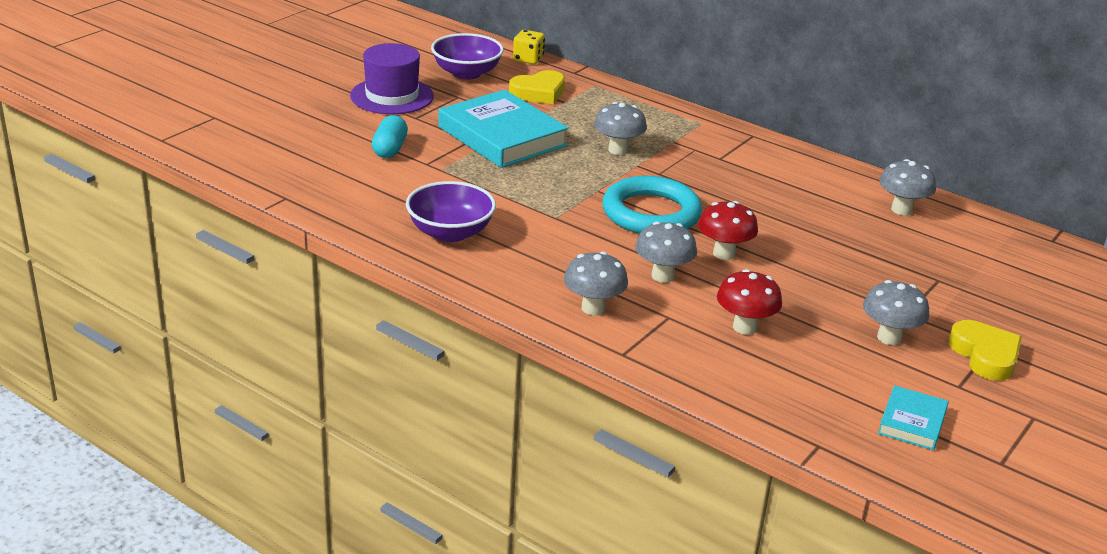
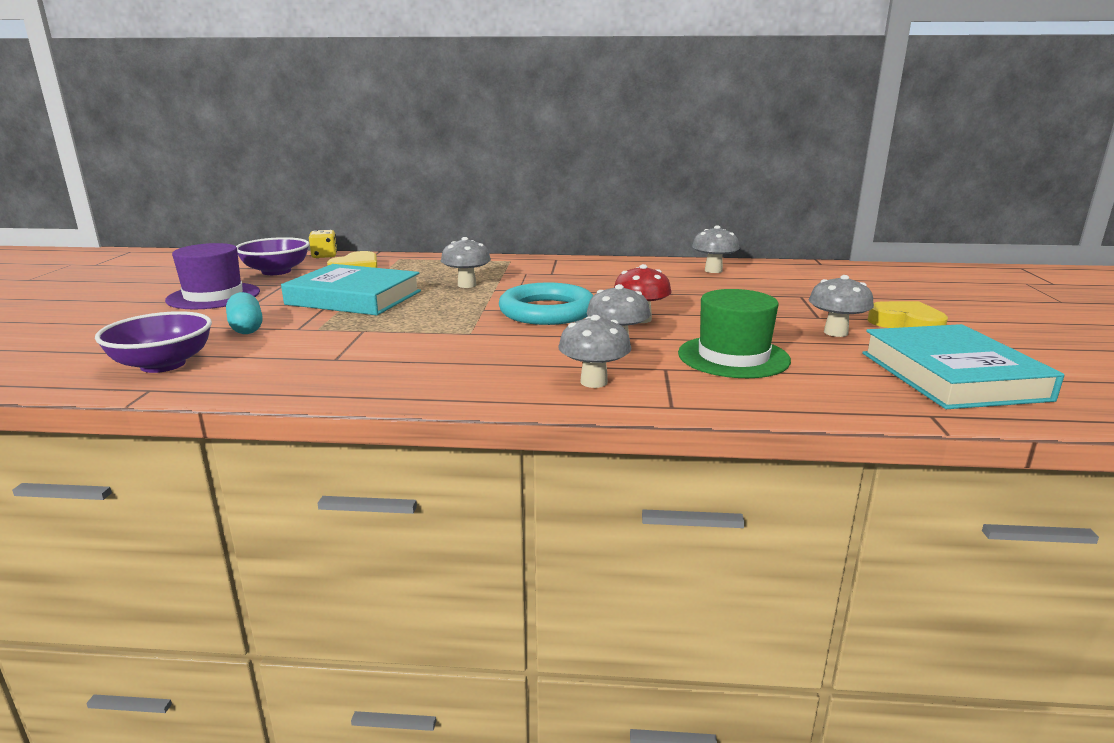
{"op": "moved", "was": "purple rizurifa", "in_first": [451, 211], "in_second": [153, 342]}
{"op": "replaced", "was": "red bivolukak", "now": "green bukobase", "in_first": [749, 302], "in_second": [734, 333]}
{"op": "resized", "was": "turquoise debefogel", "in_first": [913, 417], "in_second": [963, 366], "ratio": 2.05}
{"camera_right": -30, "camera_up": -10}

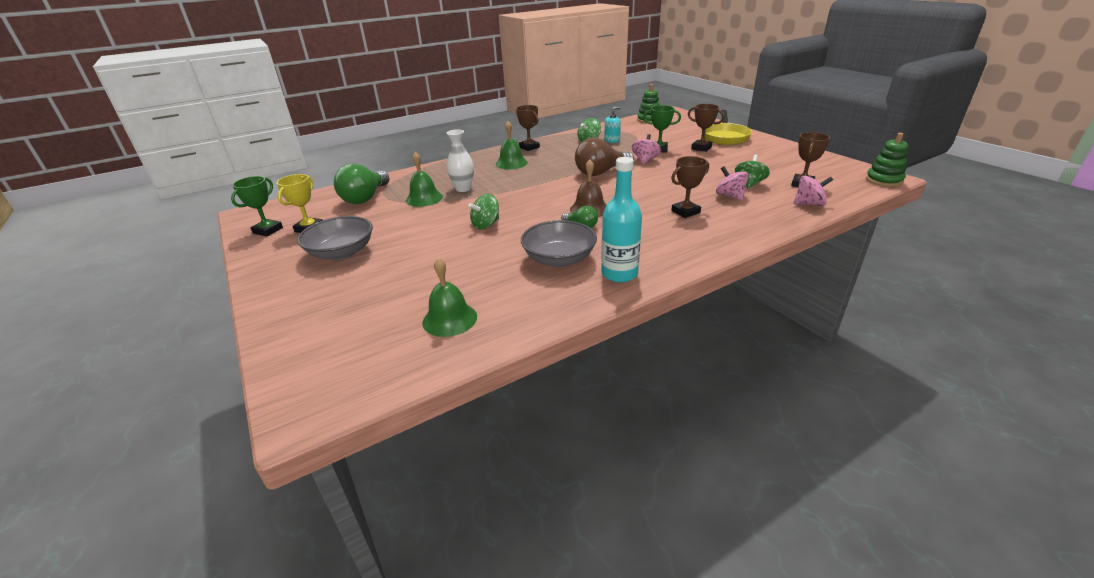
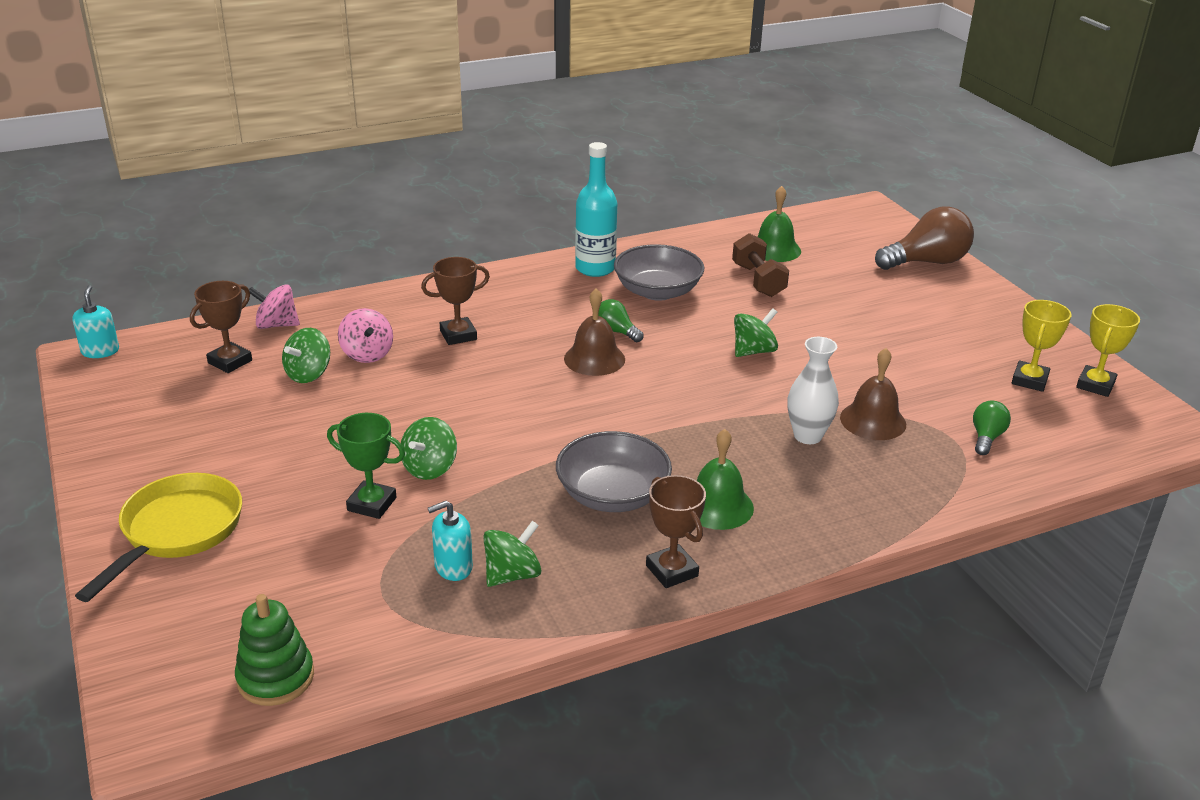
{"op": "recoloured", "was": "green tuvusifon", "now": "yellow tuvusifon", "in_first": [257, 206], "in_second": [1108, 350]}
{"op": "moved", "was": "grey rizurifa", "in_first": [335, 238], "in_second": [614, 471]}
{"op": "resized", "was": "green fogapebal", "in_first": [361, 184], "in_second": [992, 428], "ratio": 0.51}
{"op": "recoloured", "was": "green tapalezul", "now": "brown tapalezul", "in_first": [424, 179], "in_second": [873, 394]}
{"op": "moved", "was": "brown fogapebal", "in_first": [604, 157], "in_second": [924, 238]}
{"op": "recoloured", "was": "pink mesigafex", "now": "green mesigafex", "in_first": [646, 149], "in_second": [429, 448]}
{"op": "removed", "was": "brown tuvusifon", "in_first": [706, 128]}
{"op": "replaced", "was": "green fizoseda", "now": "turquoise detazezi", "in_first": [887, 160], "in_second": [96, 321]}
{"op": "added", "now": "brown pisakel", "in_second": [760, 265]}
{"camera_right": -175, "camera_up": 0}

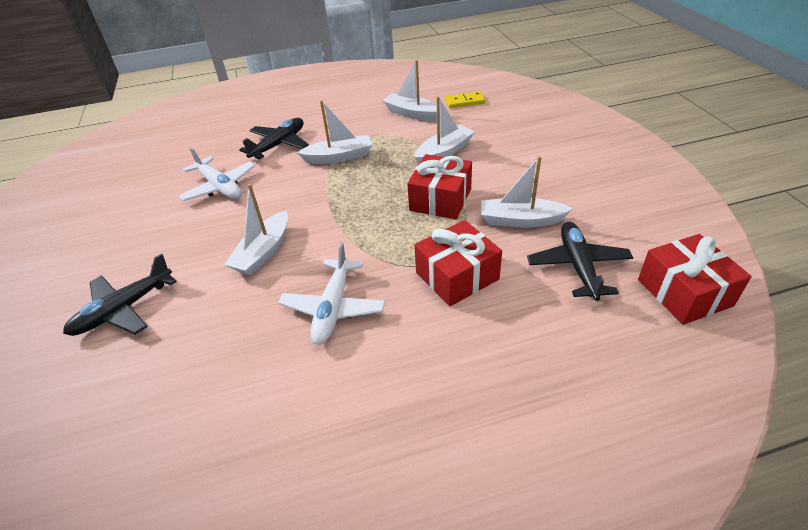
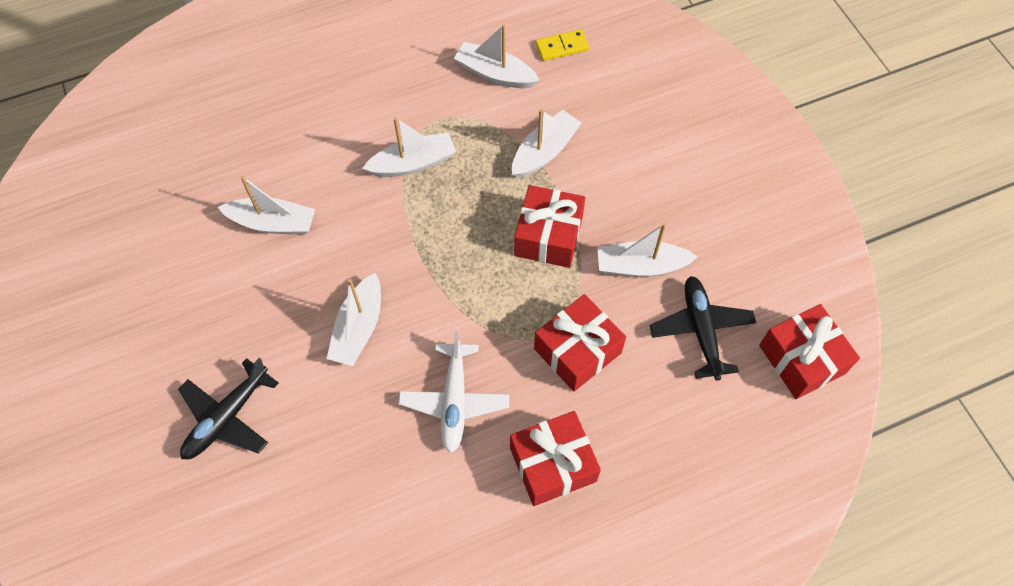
{"op": "replaced", "was": "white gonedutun", "now": "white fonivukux", "in_first": [216, 174], "in_second": [266, 205]}
{"op": "removed", "was": "black gonedutun", "in_first": [274, 138]}
{"op": "added", "now": "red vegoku", "in_second": [555, 458]}
{"camera_right": -10, "camera_up": 20}

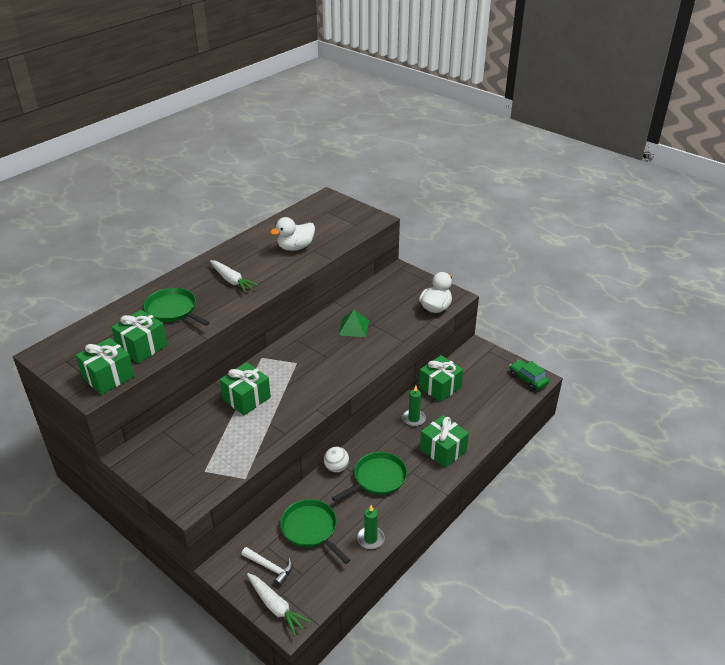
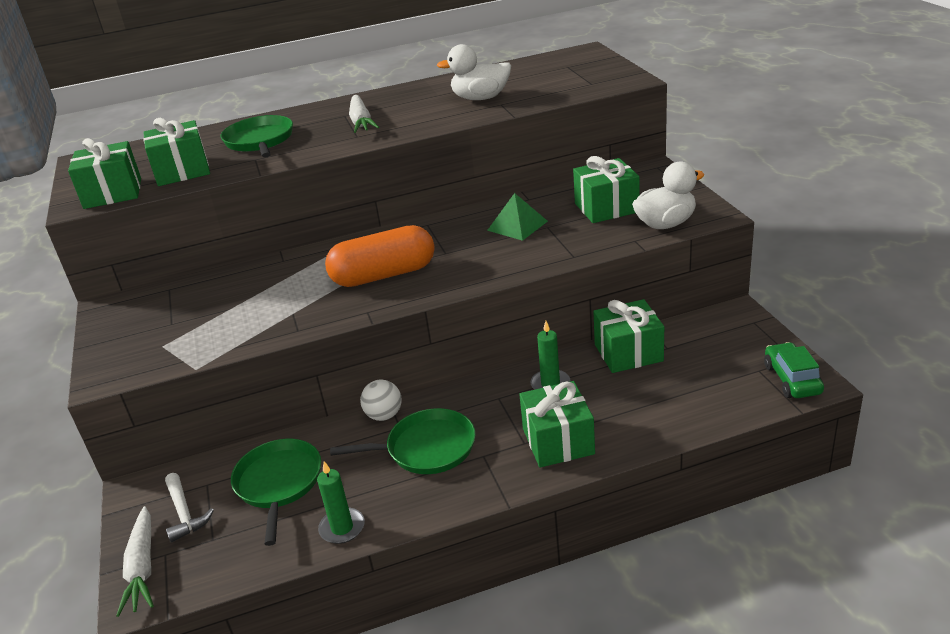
{"op": "moved", "was": "green vegoku", "in_first": [245, 388], "in_second": [606, 189]}
{"op": "added", "now": "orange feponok", "in_second": [380, 256]}
{"camera_right": 35, "camera_up": -5}

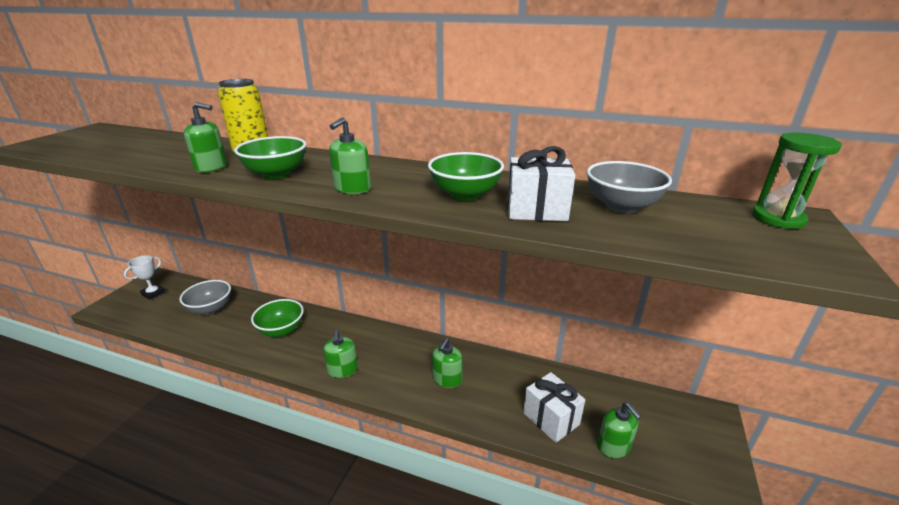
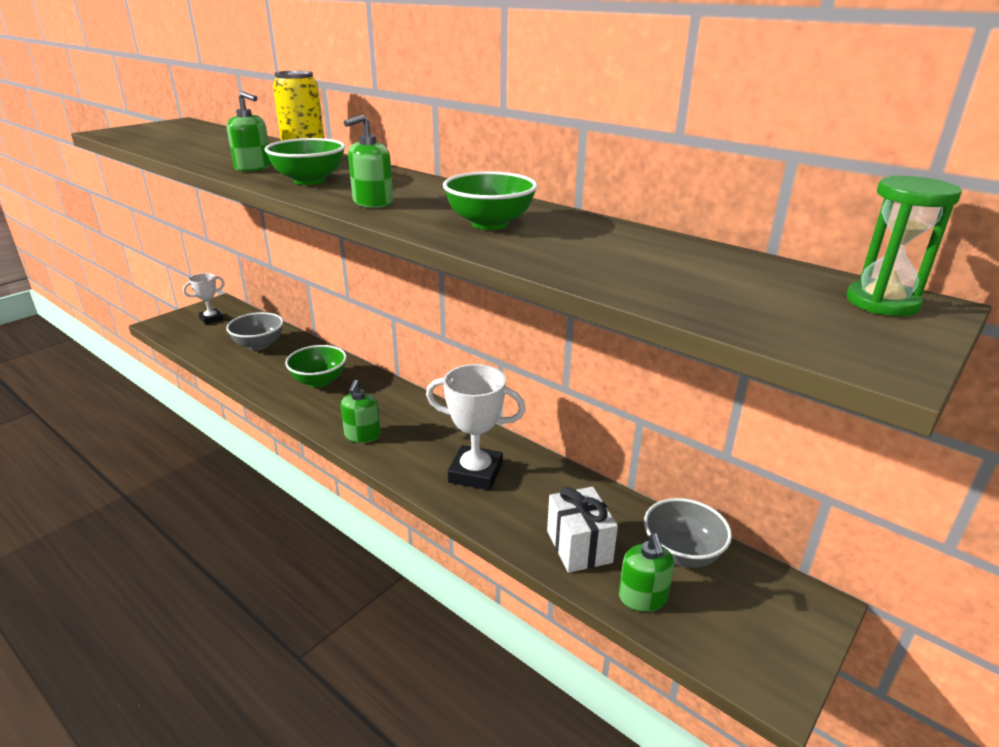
{"op": "replaced", "was": "green detazezi", "now": "white tuvusifon", "in_first": [447, 363], "in_second": [476, 427]}
{"op": "removed", "was": "white vegoku", "in_first": [541, 183]}
{"op": "moved", "was": "grey rizurifa", "in_first": [629, 187], "in_second": [688, 533]}
{"camera_right": 20, "camera_up": 0}

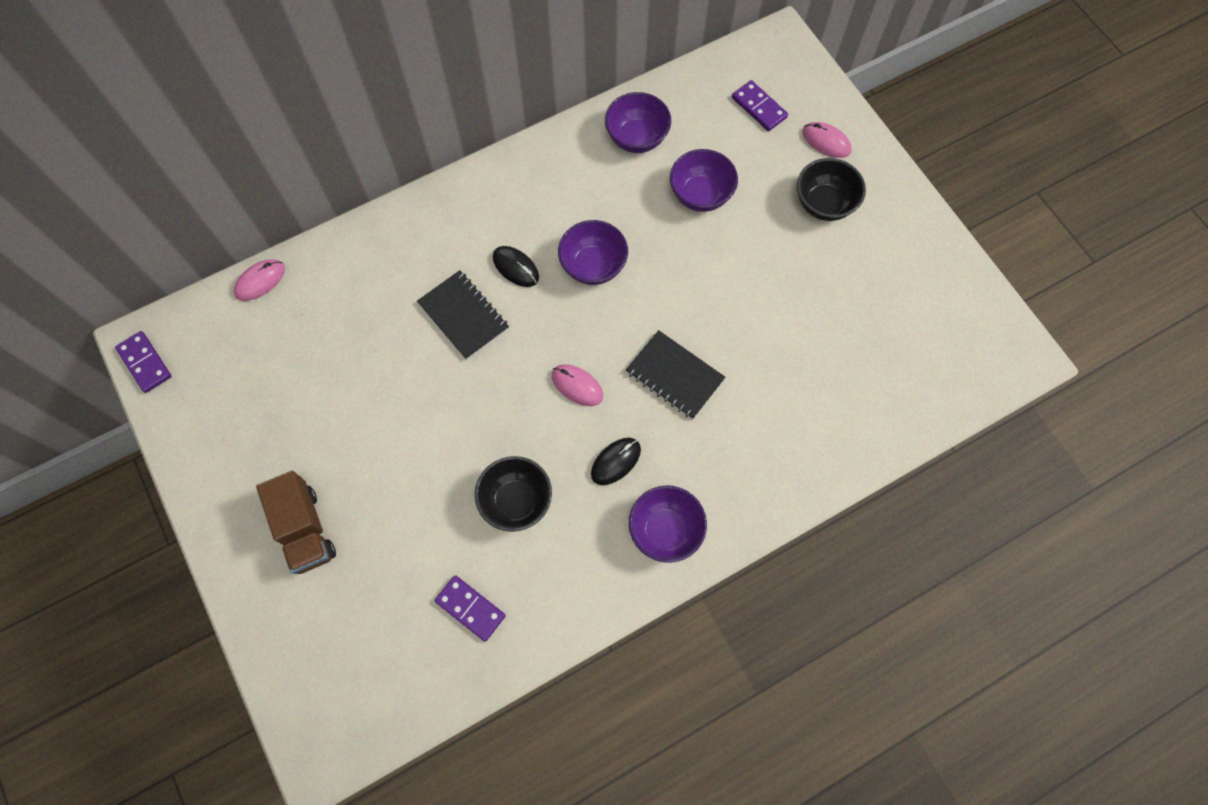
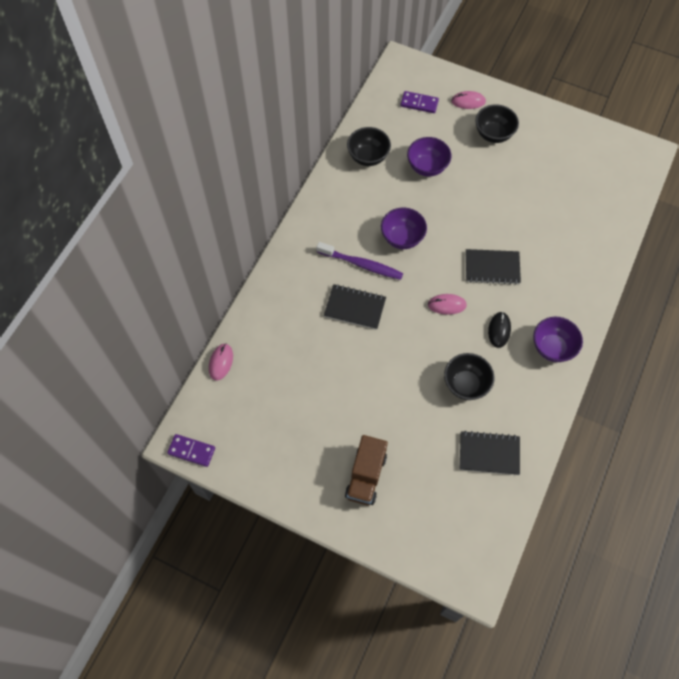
{"op": "turned", "was": "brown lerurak", "in_first": [296, 522], "in_second": [366, 470], "clockwise": 75}
{"op": "replaced", "was": "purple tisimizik", "now": "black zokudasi", "in_first": [470, 608], "in_second": [489, 453]}
{"op": "replaced", "was": "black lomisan", "now": "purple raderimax", "in_first": [516, 266], "in_second": [359, 261]}
{"op": "recoloured", "was": "purple rizurifa", "now": "black rizurifa", "in_first": [638, 122], "in_second": [369, 146]}
{"camera_right": -35, "camera_up": -5}

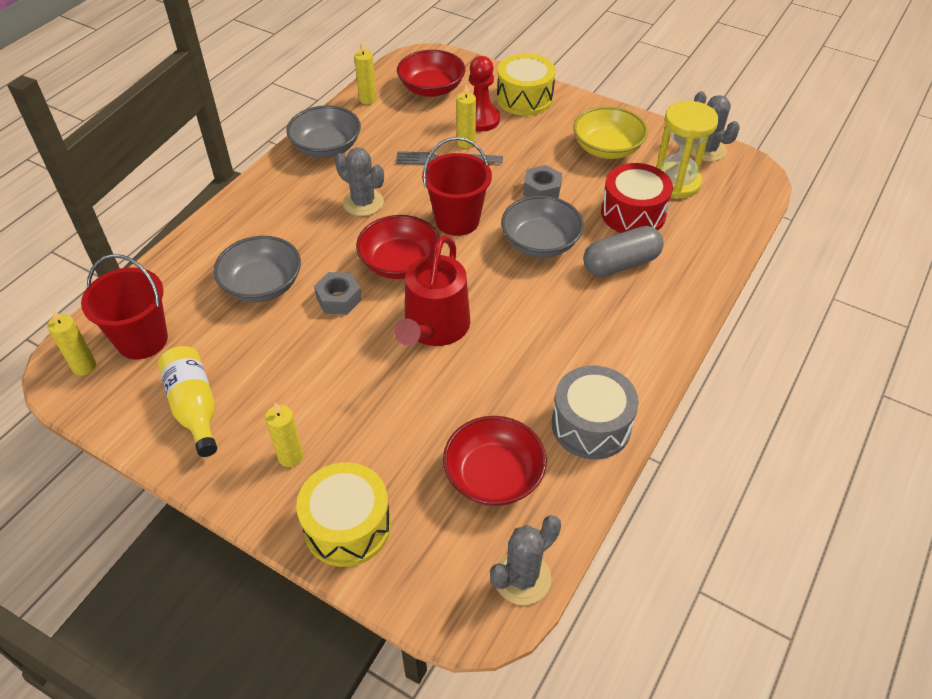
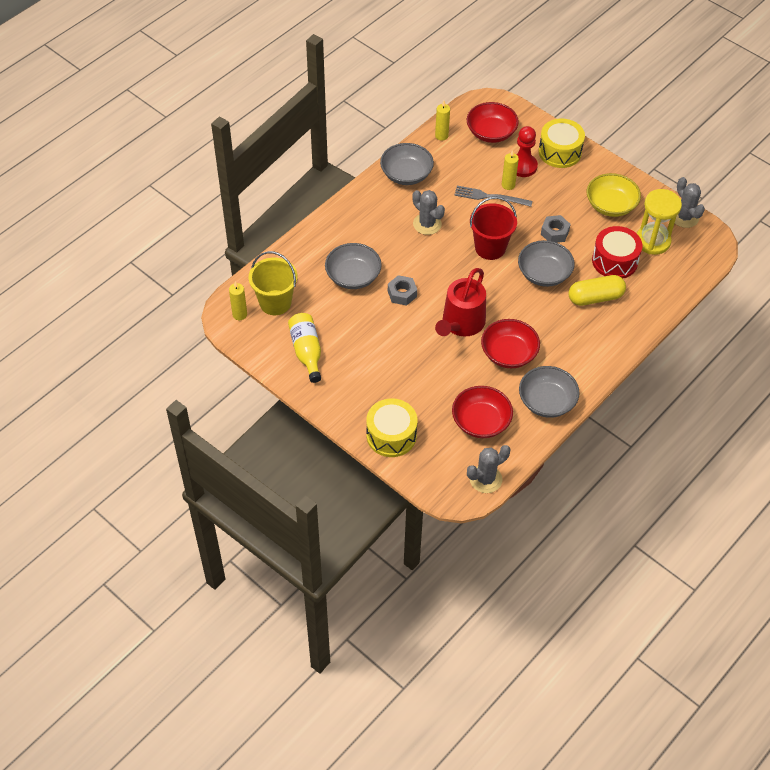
{"op": "recoloured", "was": "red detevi", "now": "yellow detevi", "in_first": [124, 306], "in_second": [273, 283]}
{"op": "removed", "was": "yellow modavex", "in_first": [284, 435]}
{"op": "moved", "was": "red rizurifa", "in_first": [398, 247], "in_second": [510, 343]}
{"op": "replaced", "was": "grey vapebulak", "now": "grey rizurifa", "in_first": [595, 412], "in_second": [549, 392]}
{"op": "recoloured", "was": "grey feponok", "now": "yellow feponok", "in_first": [623, 251], "in_second": [597, 290]}
{"camera_right": 10, "camera_up": 5}

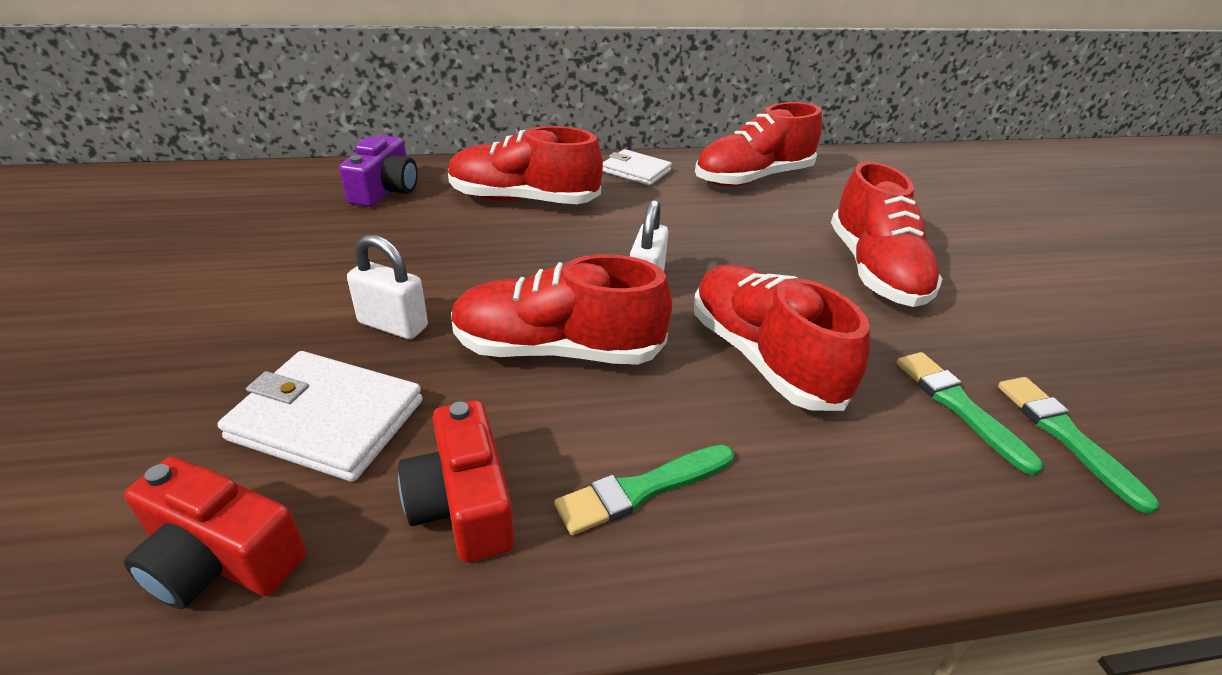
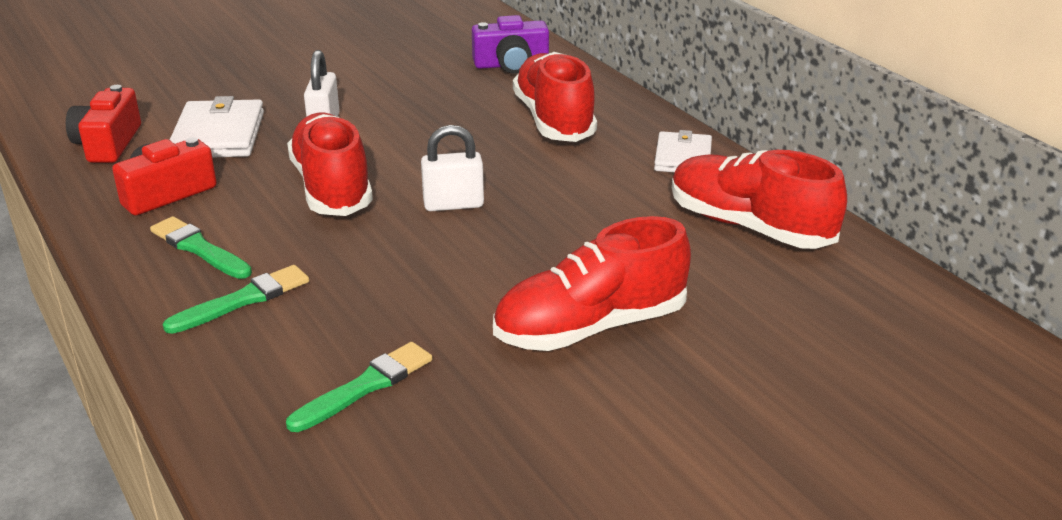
{"op": "removed", "was": "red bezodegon", "in_first": [782, 337]}
{"op": "moved", "was": "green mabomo", "in_first": [1078, 445], "in_second": [236, 299]}
{"camera_right": 70, "camera_up": -5}

